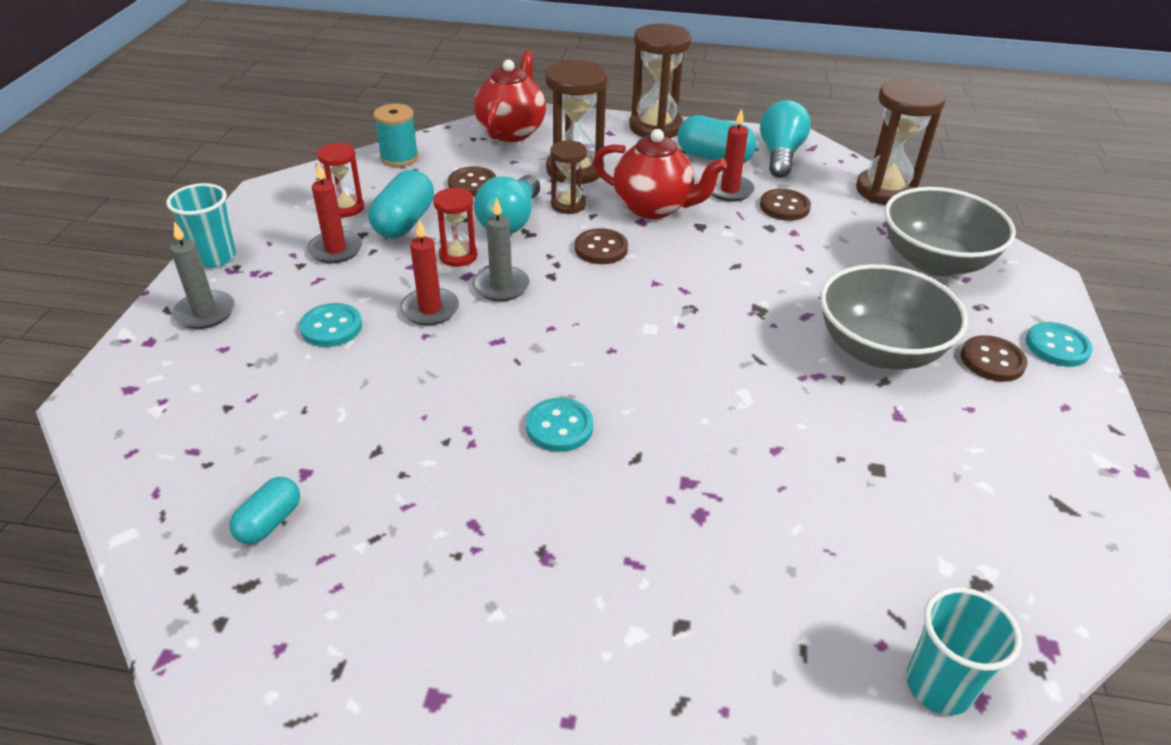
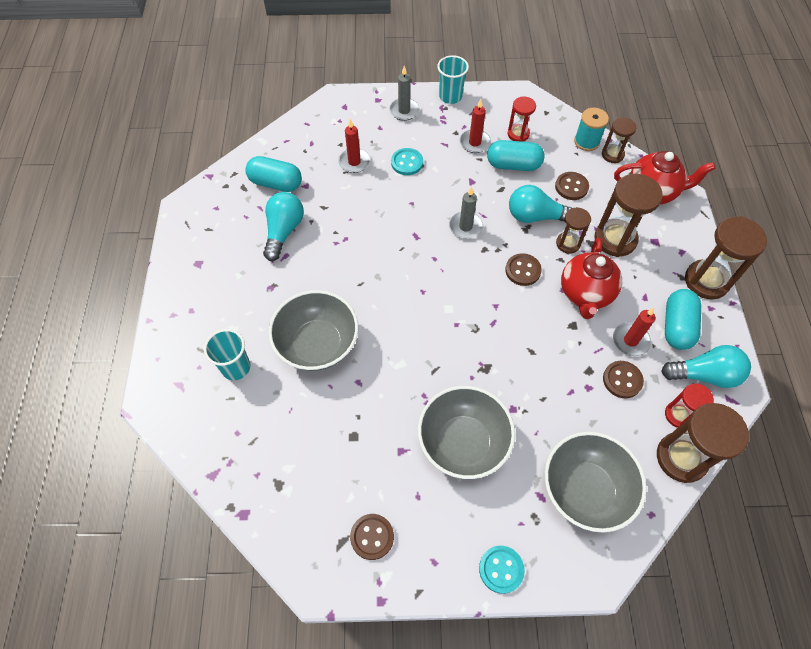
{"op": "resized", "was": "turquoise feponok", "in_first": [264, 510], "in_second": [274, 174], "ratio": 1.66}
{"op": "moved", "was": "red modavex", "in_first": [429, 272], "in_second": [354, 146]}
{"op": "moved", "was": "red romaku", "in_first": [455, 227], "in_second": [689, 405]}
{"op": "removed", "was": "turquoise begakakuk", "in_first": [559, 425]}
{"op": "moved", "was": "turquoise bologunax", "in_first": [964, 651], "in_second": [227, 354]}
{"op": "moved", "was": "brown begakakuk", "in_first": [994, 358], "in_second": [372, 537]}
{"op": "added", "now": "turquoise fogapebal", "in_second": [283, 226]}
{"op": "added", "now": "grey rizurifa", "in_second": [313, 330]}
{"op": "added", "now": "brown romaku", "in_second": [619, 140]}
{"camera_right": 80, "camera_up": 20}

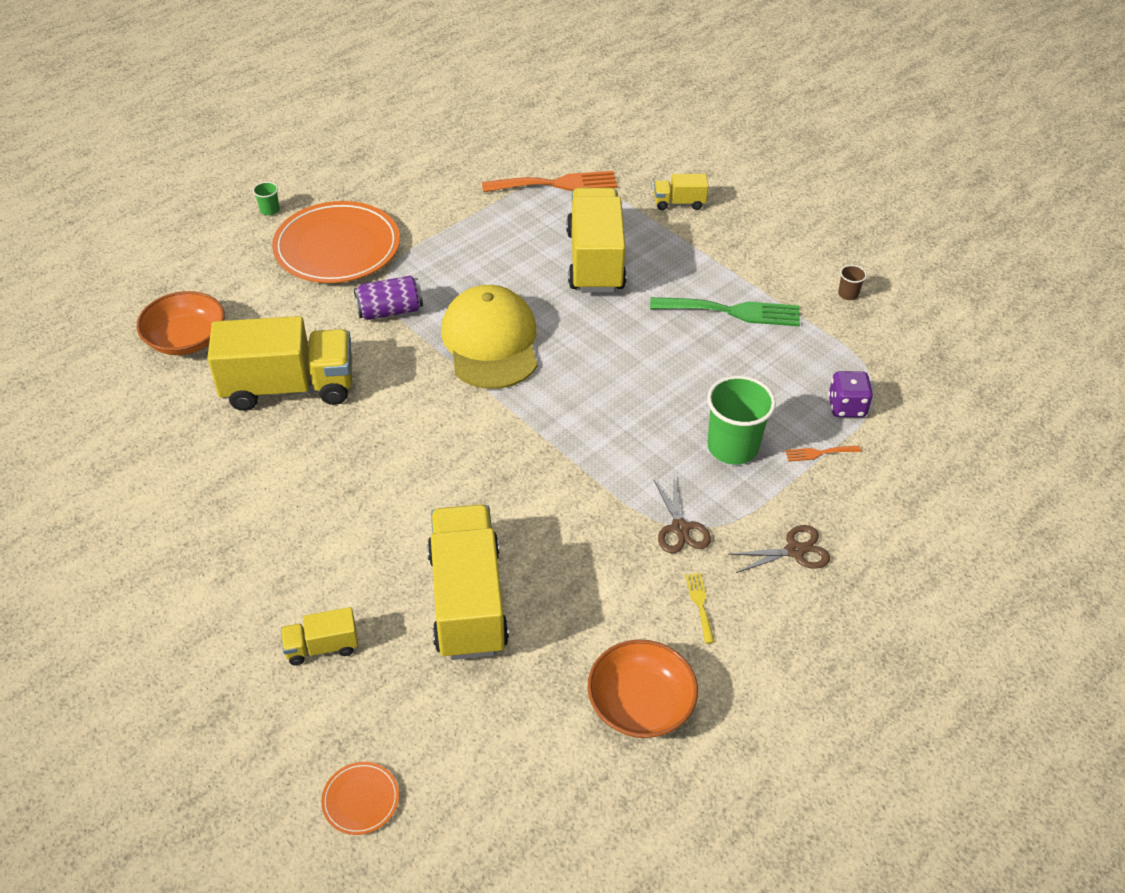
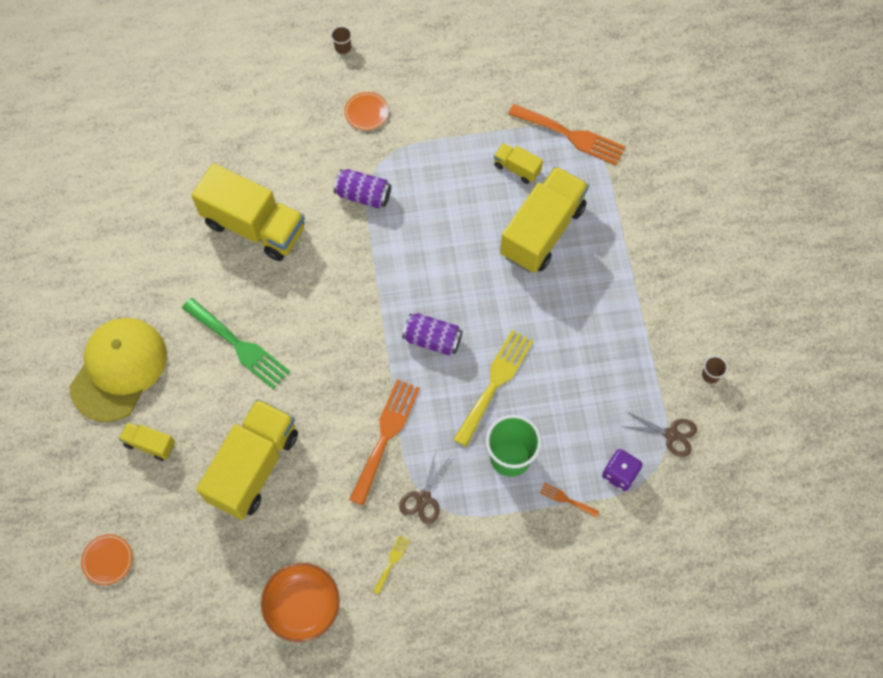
{"op": "removed", "was": "orange rizurifa", "in_first": [181, 323]}
{"op": "recoloured", "was": "green bologunax", "now": "brown bologunax", "in_first": [266, 198], "in_second": [341, 40]}
{"op": "resized", "was": "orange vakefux", "in_first": [336, 242], "in_second": [366, 111], "ratio": 0.42}
{"op": "moved", "was": "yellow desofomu", "in_first": [489, 337], "in_second": [118, 370]}
{"op": "moved", "was": "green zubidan", "in_first": [725, 312], "in_second": [236, 344]}
{"op": "moved", "was": "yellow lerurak", "in_first": [681, 192], "in_second": [518, 163]}
{"op": "moved", "was": "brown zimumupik", "in_first": [779, 549], "in_second": [659, 434]}
{"op": "added", "now": "orange zubidan", "in_second": [384, 442]}
{"op": "added", "now": "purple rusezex", "in_second": [432, 334]}
{"op": "added", "now": "yellow zubidan", "in_second": [493, 388]}
{"camera_right": 35, "camera_up": 20}

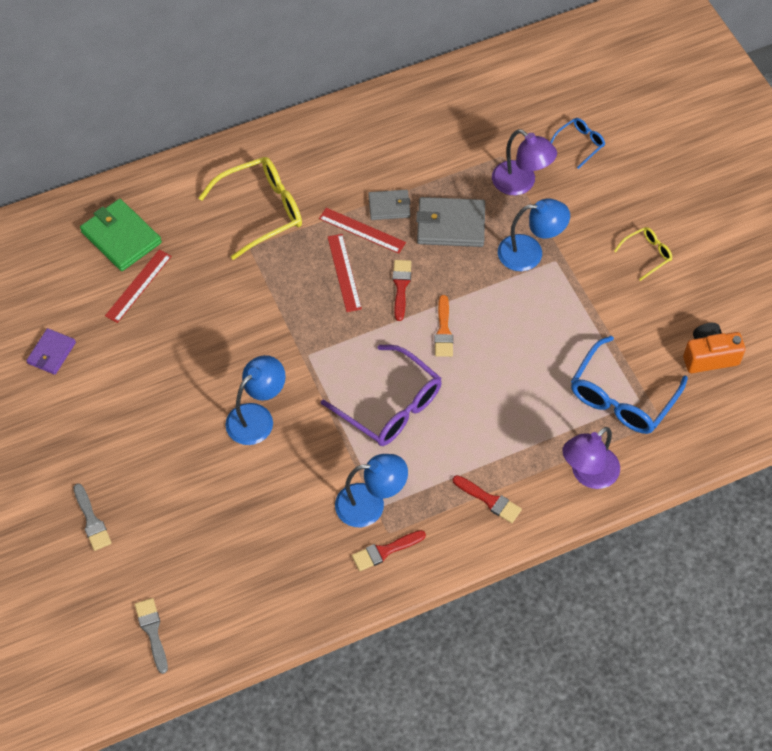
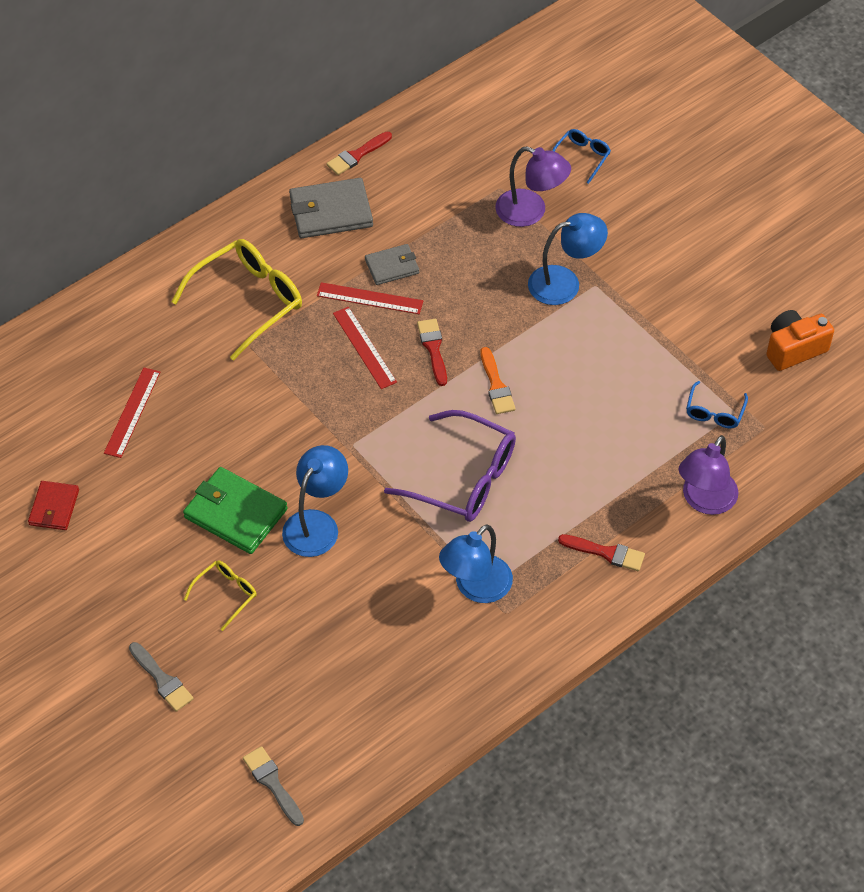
{"op": "recoloured", "was": "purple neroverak", "now": "red neroverak", "in_first": [51, 351], "in_second": [53, 505]}
{"op": "moved", "was": "green neroverak", "in_first": [121, 235], "in_second": [235, 510]}
{"op": "turned", "was": "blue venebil", "in_first": [371, 490], "in_second": [476, 563], "clockwise": 150}
{"op": "moved", "was": "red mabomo", "in_first": [389, 550], "in_second": [359, 153]}
{"op": "moved", "was": "grey neroverak", "in_first": [450, 222], "in_second": [331, 208]}
{"op": "resized", "was": "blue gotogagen", "in_first": [629, 385], "in_second": [717, 404], "ratio": 0.5}
{"op": "moved", "was": "yellow gotogagen", "in_first": [643, 254], "in_second": [220, 595]}
{"camera_right": -15, "camera_up": -5}

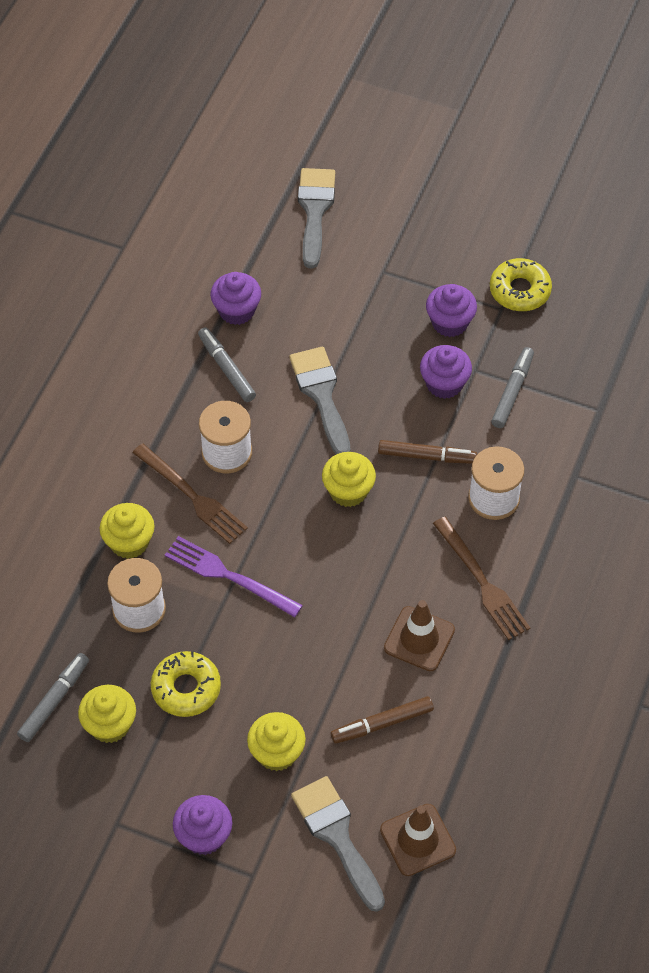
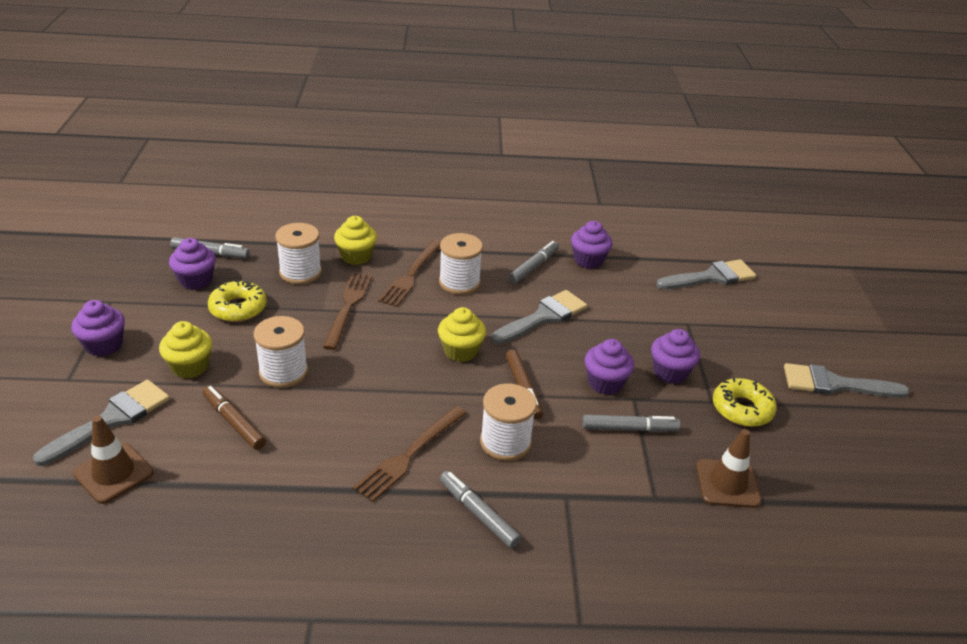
{"op": "recoloured", "was": "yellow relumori", "now": "purple relumori", "in_first": [107, 714], "in_second": [192, 264]}
{"op": "recoloured", "was": "purple zubidan", "now": "brown zubidan", "in_first": [234, 576], "in_second": [347, 311]}
{"op": "moved", "was": "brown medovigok", "in_first": [419, 635], "in_second": [728, 468]}
{"op": "added", "now": "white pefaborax", "in_second": [281, 352]}
{"op": "added", "now": "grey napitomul", "in_second": [480, 509]}
{"op": "added", "now": "grey mabomo", "in_second": [847, 380]}
{"camera_right": 65, "camera_up": -20}

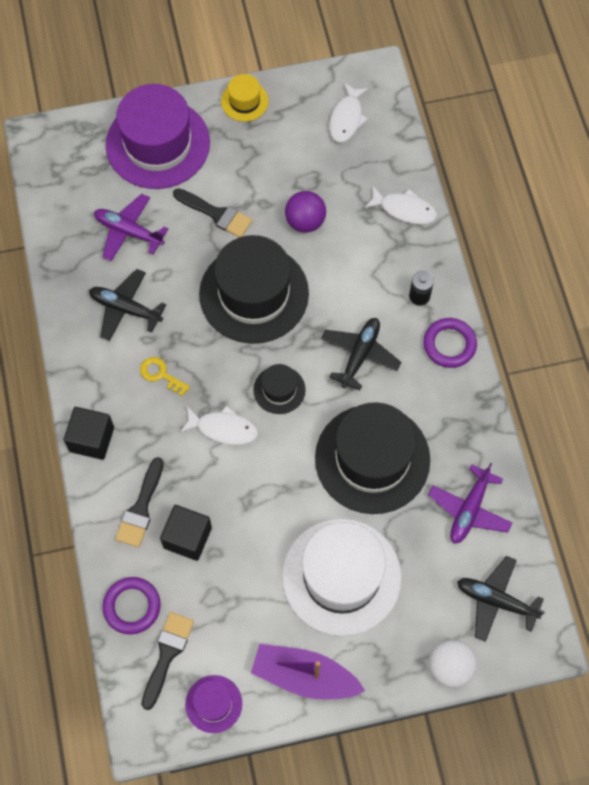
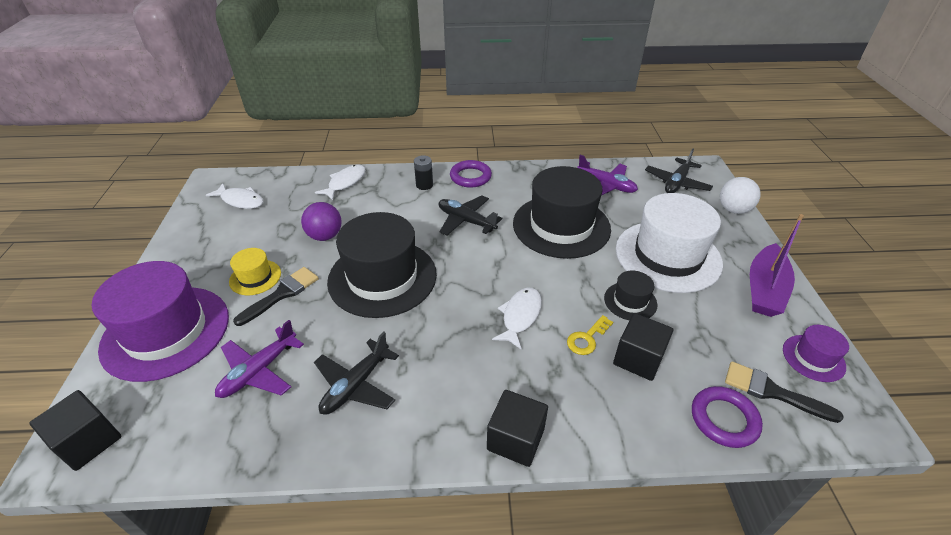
{"op": "removed", "was": "black mabomo", "in_first": [139, 502]}
{"op": "moved", "was": "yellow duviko", "in_first": [165, 376], "in_second": [590, 335]}
{"op": "moved", "was": "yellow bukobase", "in_first": [245, 98], "in_second": [255, 271]}
{"op": "moved", "was": "black bukobase", "in_first": [279, 389], "in_second": [630, 295]}
{"op": "added", "now": "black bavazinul", "in_second": [75, 430]}
{"camera_right": -80, "camera_up": -25}

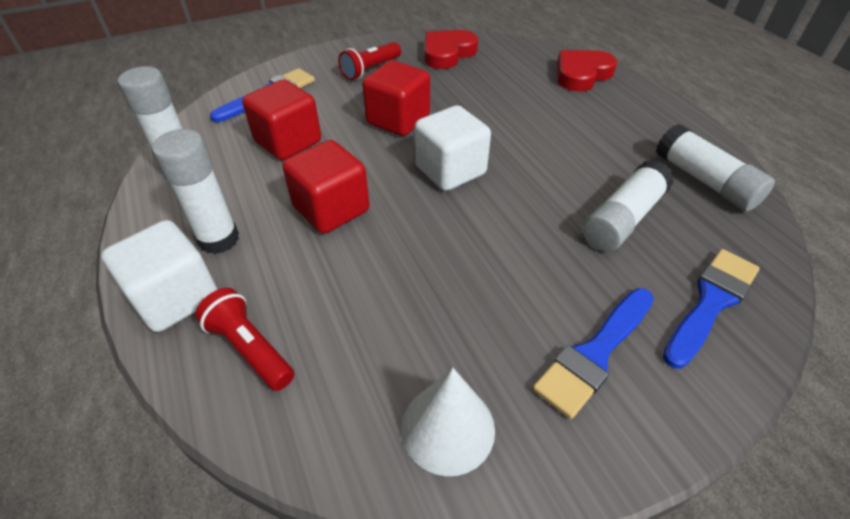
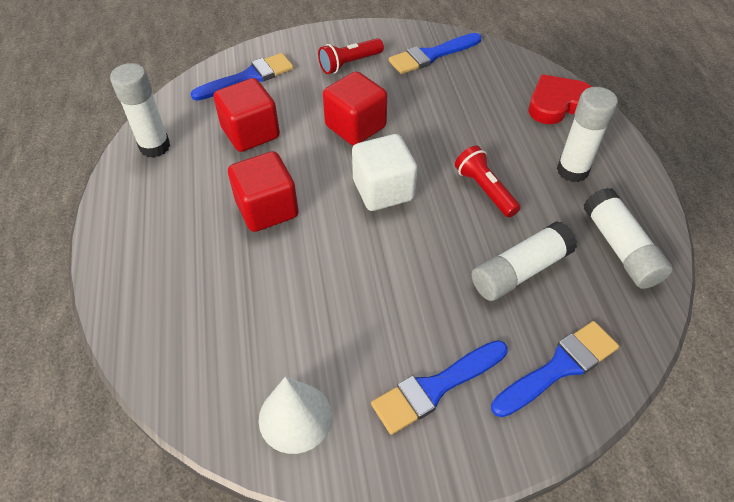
{"op": "removed", "was": "white bavazinul", "in_first": [159, 276]}
{"op": "moved", "was": "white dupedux", "in_first": [195, 191], "in_second": [587, 134]}
{"op": "moved", "was": "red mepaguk", "in_first": [244, 339], "in_second": [488, 182]}
{"op": "replaced", "was": "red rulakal", "now": "blue mabomo", "in_first": [451, 49], "in_second": [435, 53]}
{"camera_right": 15, "camera_up": 5}

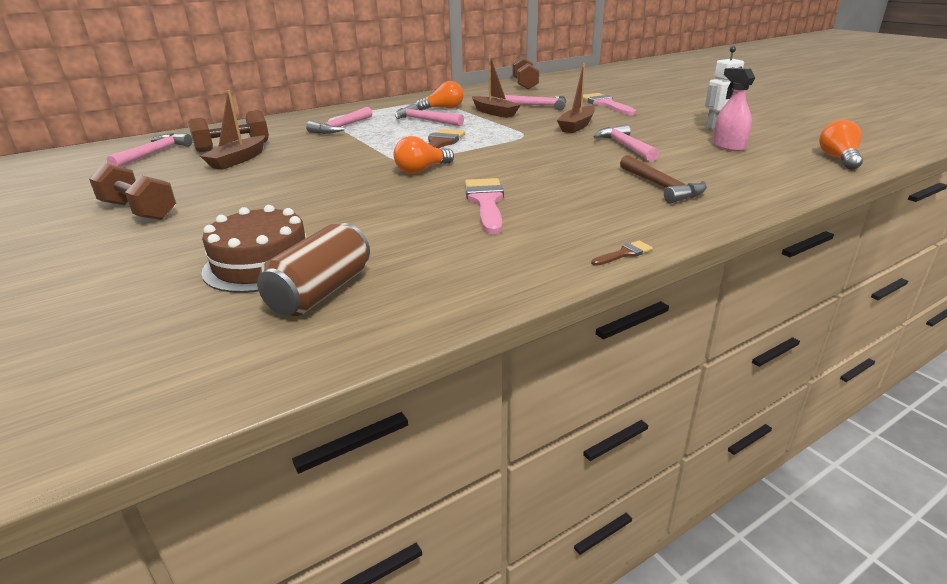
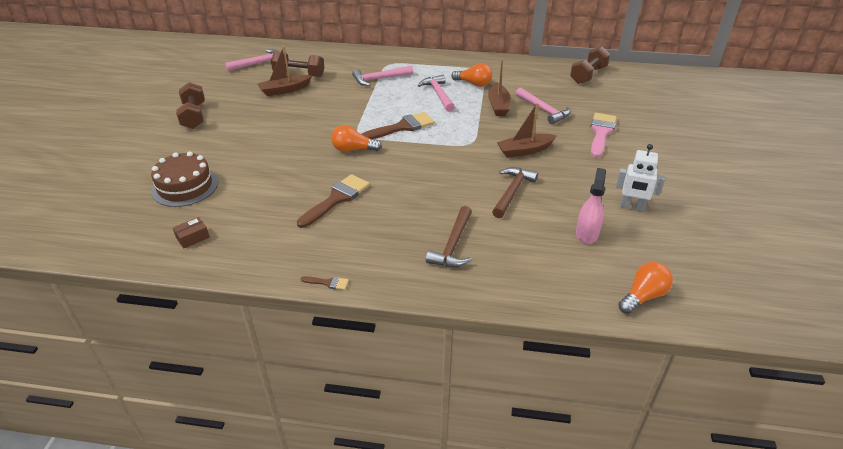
{"op": "removed", "was": "brown rusezex", "in_first": [313, 269]}
{"op": "recoloured", "was": "pink mabomo", "now": "brown mabomo", "in_first": [484, 206], "in_second": [333, 201]}
{"op": "recoloured", "was": "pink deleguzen", "now": "brown deleguzen", "in_first": [626, 143], "in_second": [515, 192]}
{"op": "added", "now": "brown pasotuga", "in_second": [191, 232]}
{"camera_right": 40, "camera_up": 10}

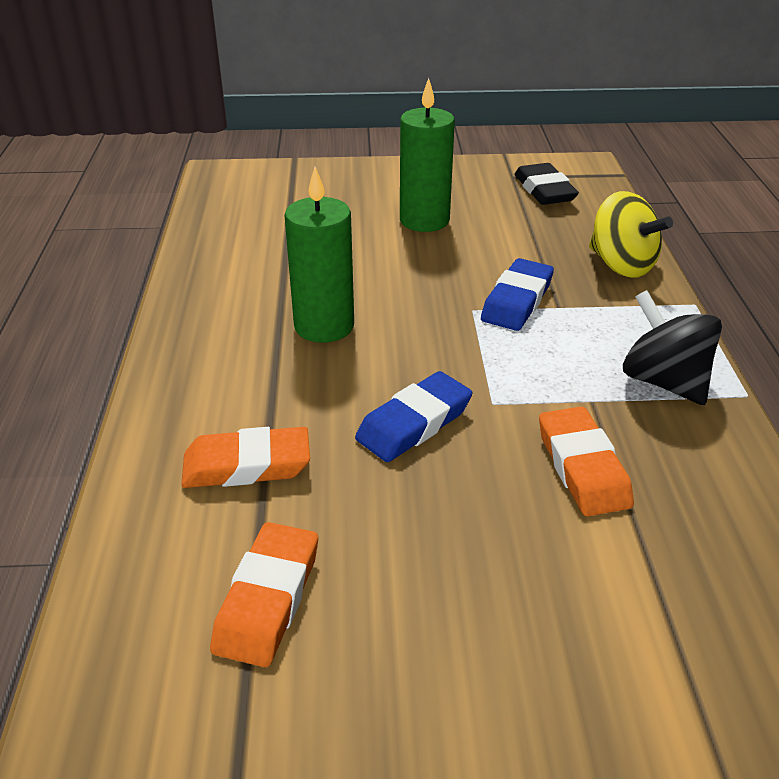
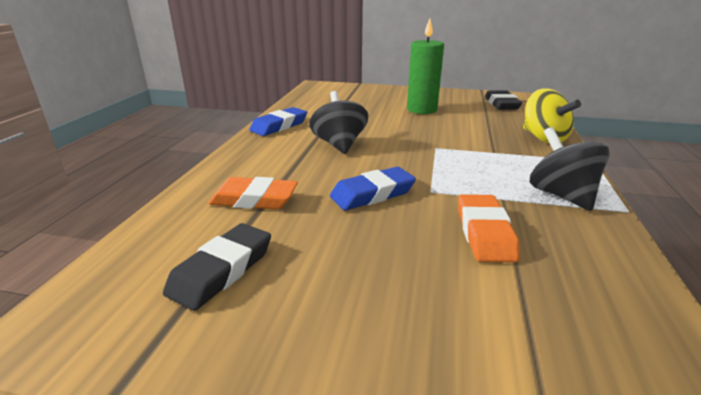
{"op": "recoloured", "was": "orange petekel", "now": "black petekel", "in_first": [264, 594], "in_second": [217, 267]}
{"op": "replaced", "was": "green modavex", "now": "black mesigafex", "in_first": [319, 255], "in_second": [338, 122]}
{"op": "moved", "was": "blue petekel", "in_first": [517, 294], "in_second": [278, 121]}
{"camera_right": 15, "camera_up": -10}

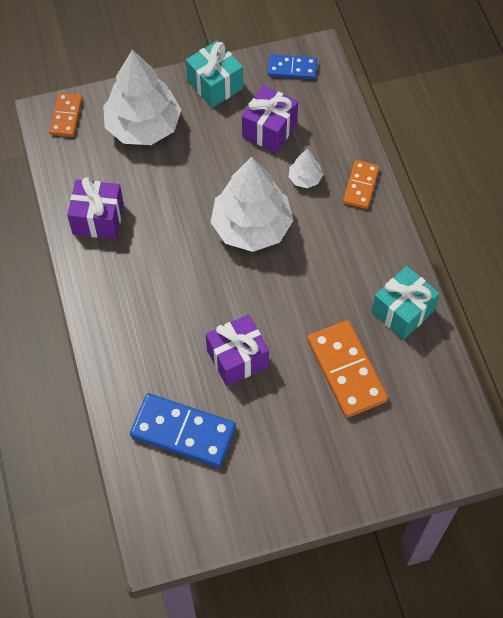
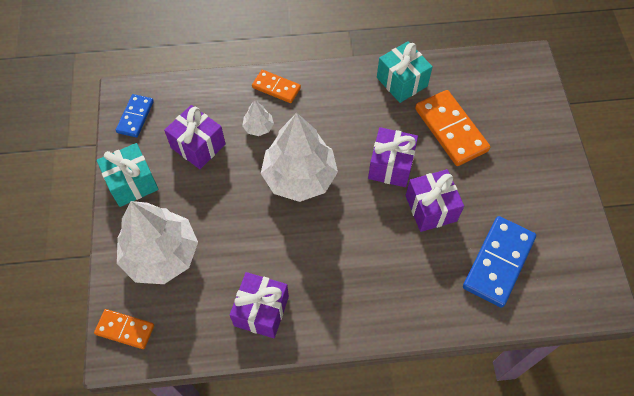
{"op": "turned", "was": "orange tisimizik", "in_first": [347, 369], "in_second": [452, 128], "clockwise": 75}
{"op": "added", "now": "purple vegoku", "in_second": [393, 157]}
{"camera_right": -80, "camera_up": 0}

